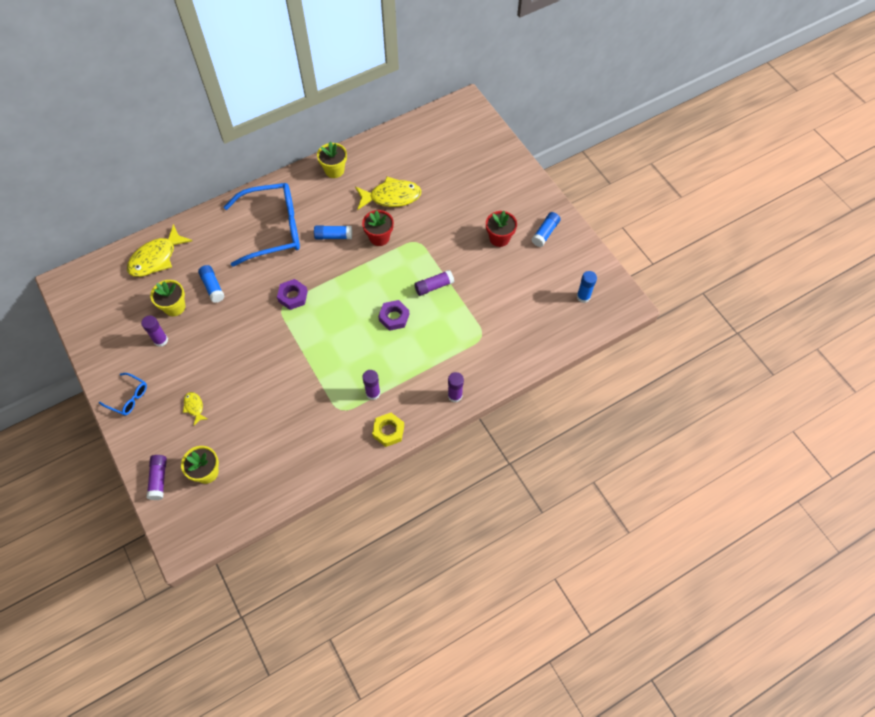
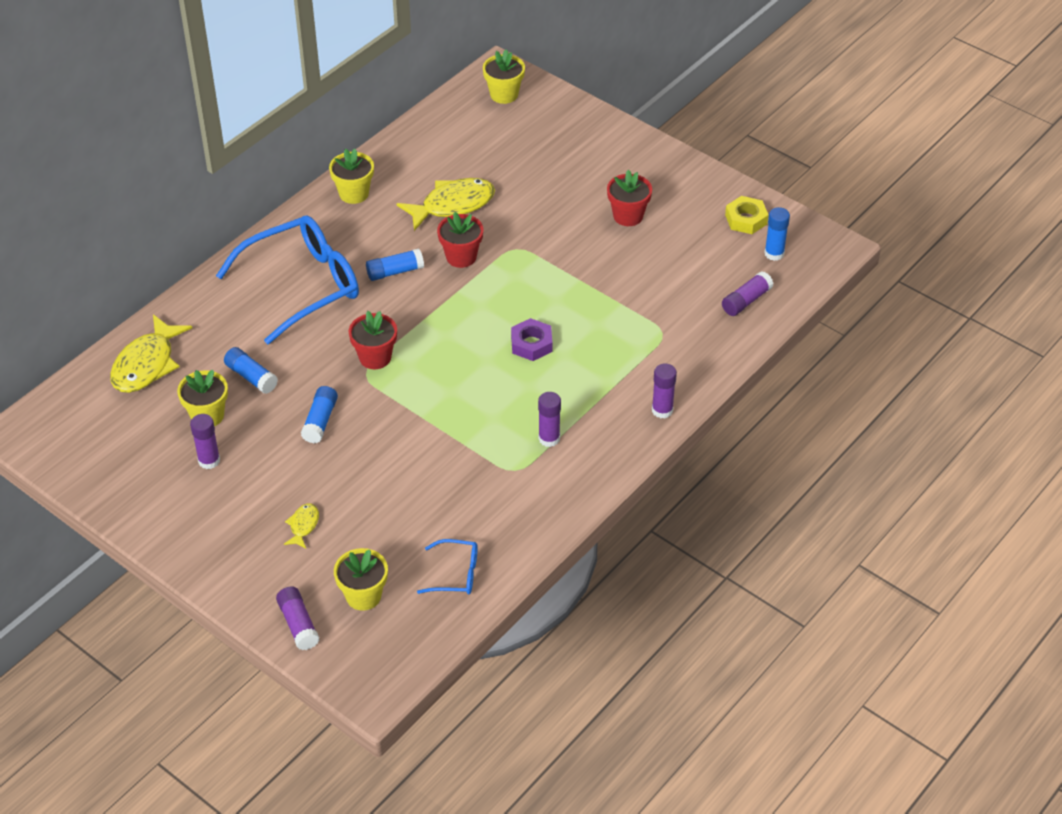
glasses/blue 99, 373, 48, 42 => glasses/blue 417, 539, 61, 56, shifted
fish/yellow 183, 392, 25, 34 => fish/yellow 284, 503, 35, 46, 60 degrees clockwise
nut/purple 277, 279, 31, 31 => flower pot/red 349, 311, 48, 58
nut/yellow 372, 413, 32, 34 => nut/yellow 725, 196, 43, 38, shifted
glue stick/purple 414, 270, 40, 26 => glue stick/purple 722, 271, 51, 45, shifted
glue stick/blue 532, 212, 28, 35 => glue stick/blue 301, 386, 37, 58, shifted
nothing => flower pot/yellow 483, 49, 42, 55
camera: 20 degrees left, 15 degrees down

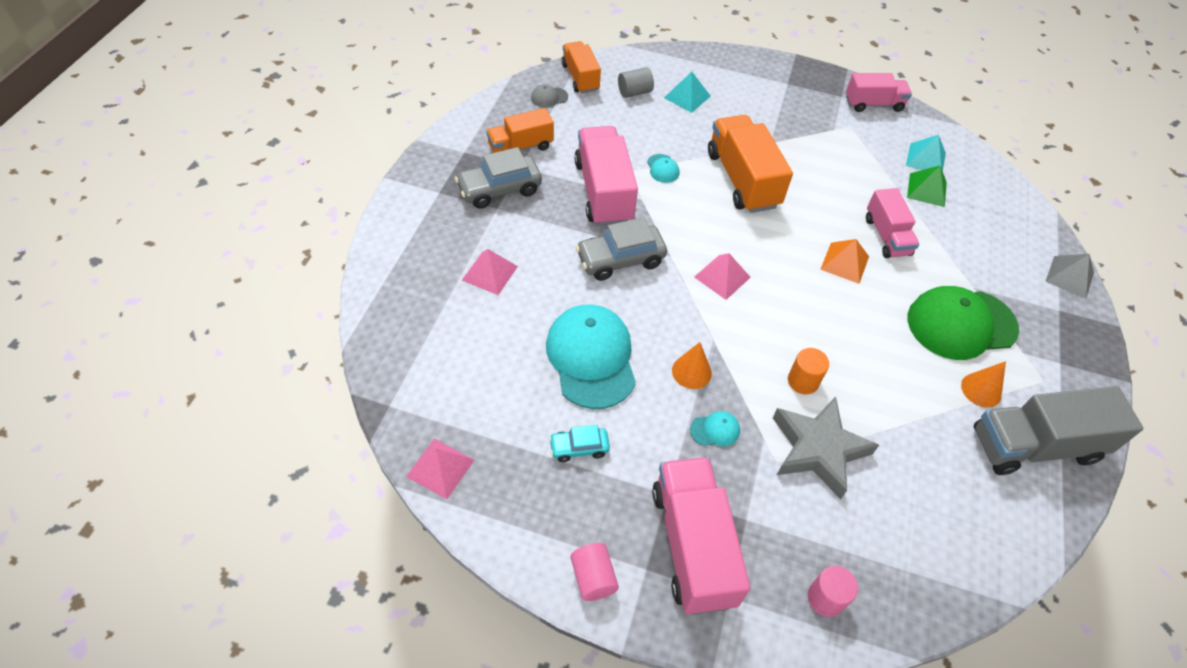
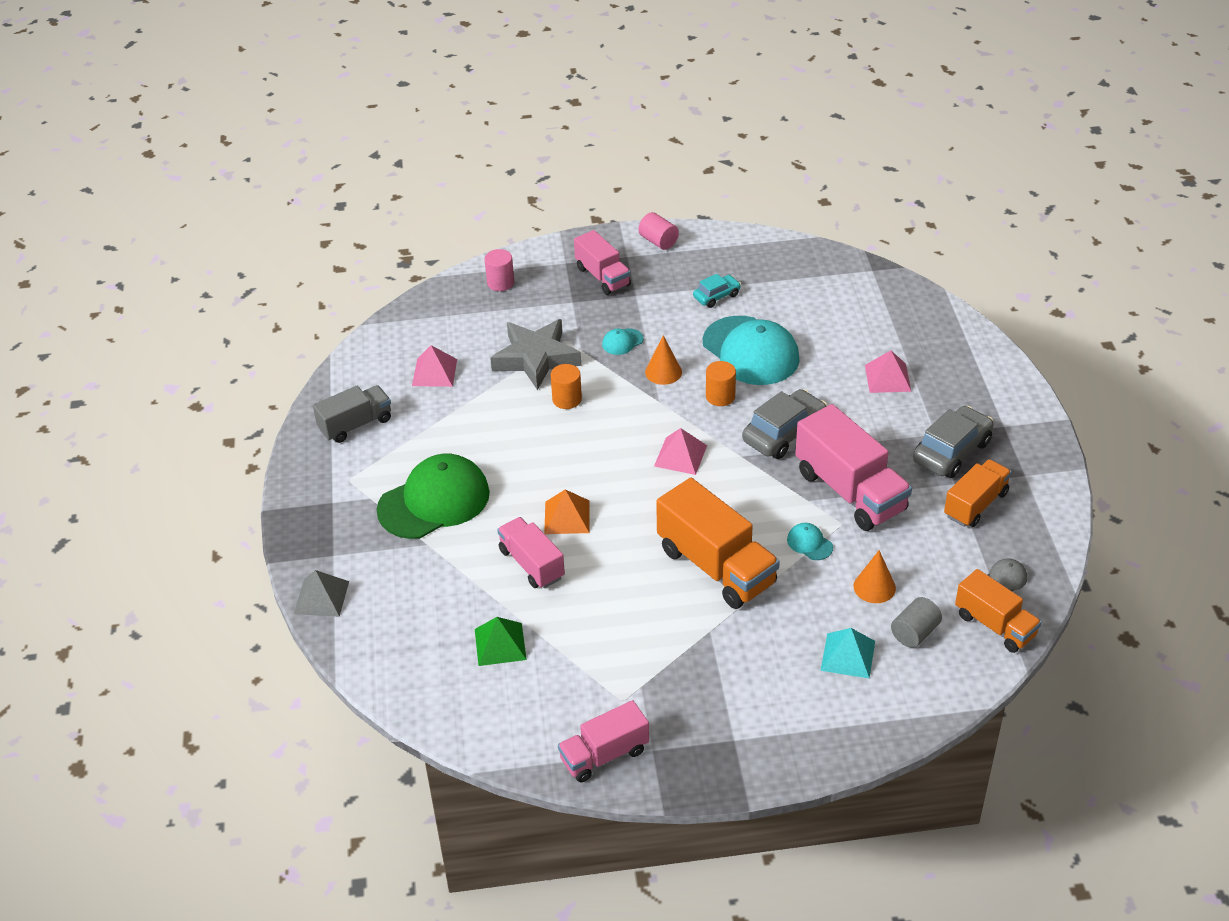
pyramid/pink 406, 439, 68, 60 => pyramid/pink 412, 345, 45, 42, shifted
truck/pink 652, 457, 99, 158 => truck/pink 574, 230, 57, 65, x0.61
pyramid/turquoise 906, 135, 40, 36 => nothing
cone/orange 961, 361, 45, 46 => cone/orange 853, 550, 43, 53, shifted
truck/grey 974, 386, 169, 89 => truck/grey 313, 385, 78, 58, x0.61
nothing => cylinder/orange 706, 361, 30, 45
camera: 160 degrees right, 10 degrees down

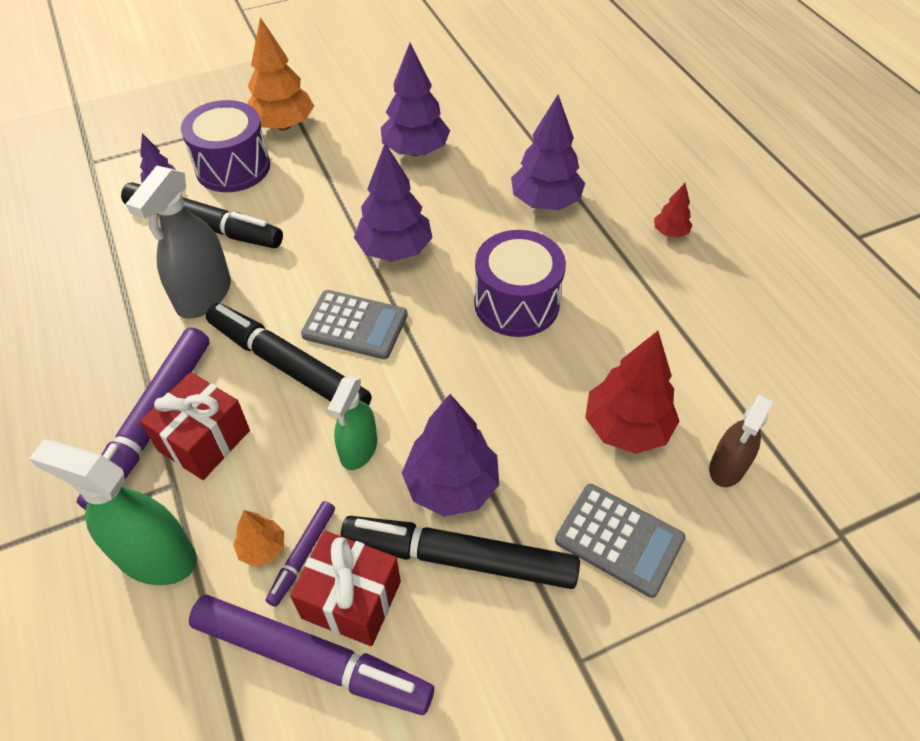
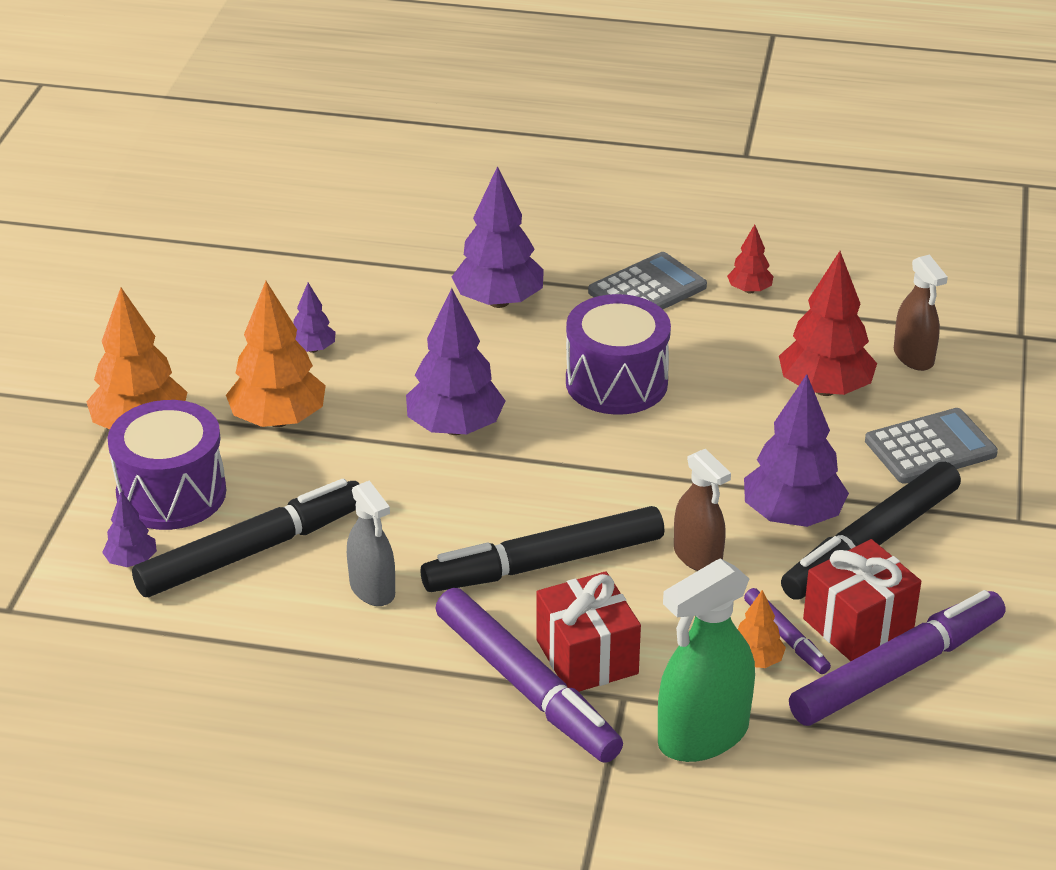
spray bottle/grey 126, 166, 105, 153 => spray bottle/grey 347, 480, 48, 126, x0.64
calculator/grey 301, 290, 106, 69 => calculator/grey 588, 252, 119, 57, shifted
spray bottle/green 328, 375, 49, 95 => spray bottle/brown 674, 449, 57, 122
tree/purple 381, 43, 69, 113 => tree/purple 293, 283, 43, 70, x0.50
tree/red 654, 183, 39, 55 => tree/red 727, 225, 46, 68, shifted
nothing => tree/orange 226, 281, 100, 146
camera: 55 degrees left, 15 degrees down

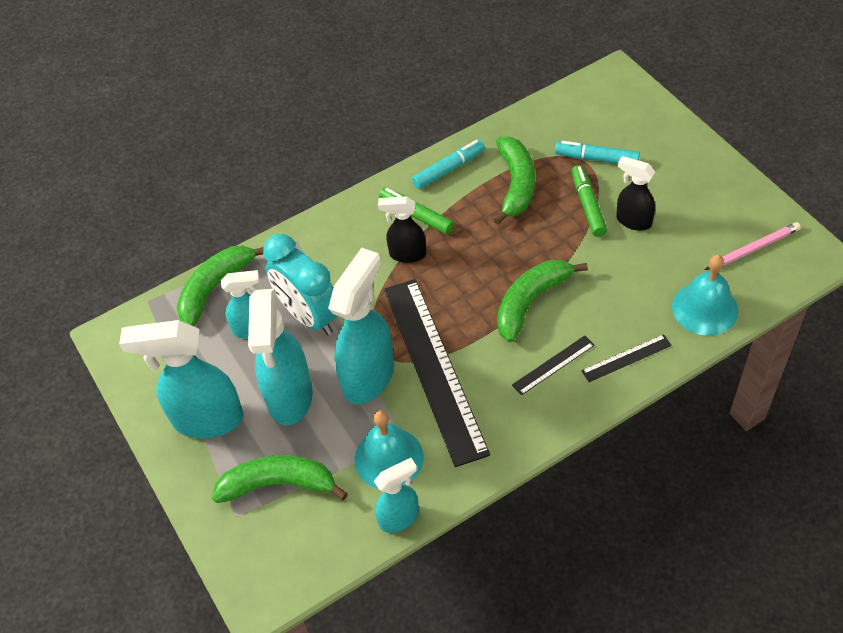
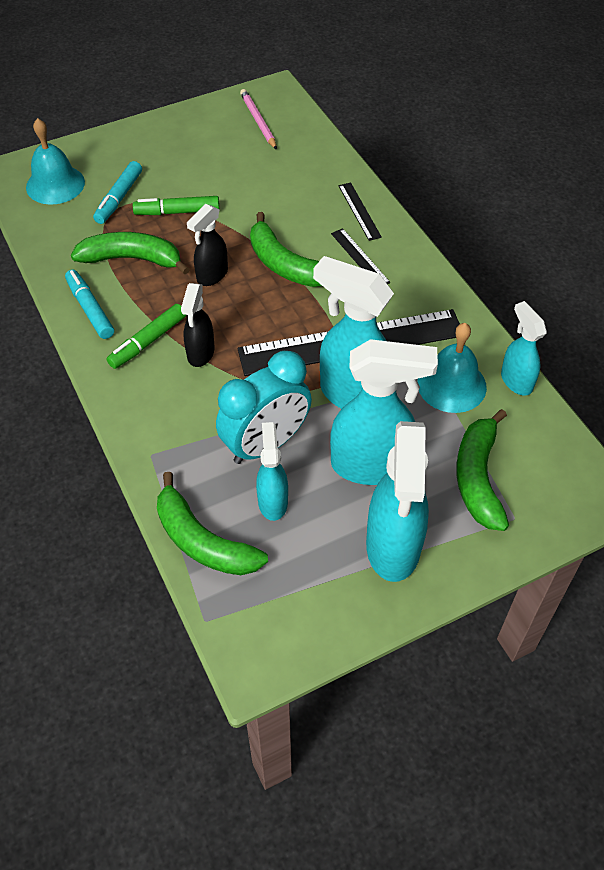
spray bottle/black 616, 156, 39, 75 => spray bottle/black 187, 204, 41, 82, shifted
bell/turquoise 672, 255, 66, 80 => bell/turquoise 26, 118, 59, 87, shifted
camera: 90 degrees left, 0 degrees up

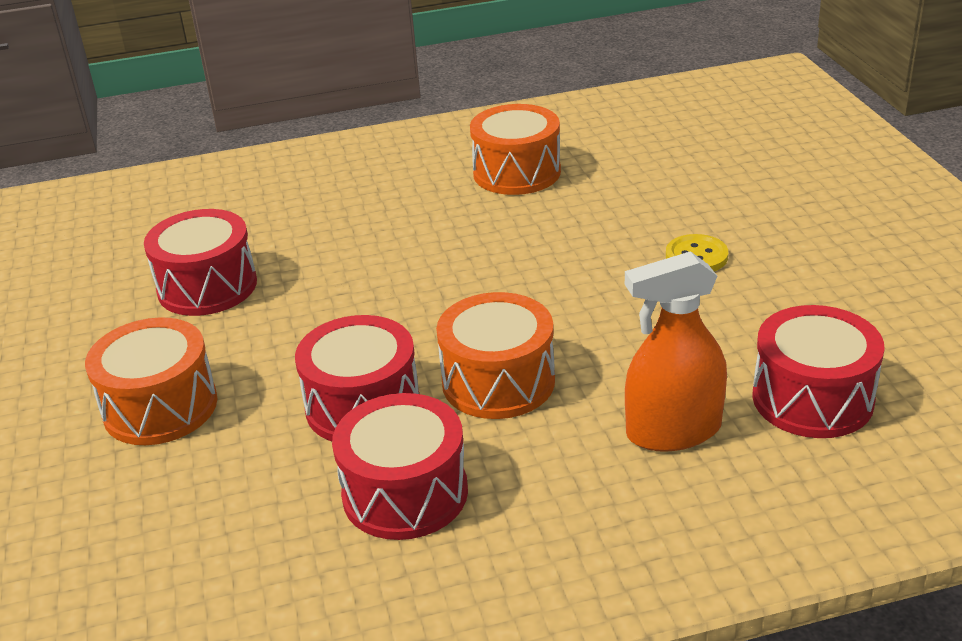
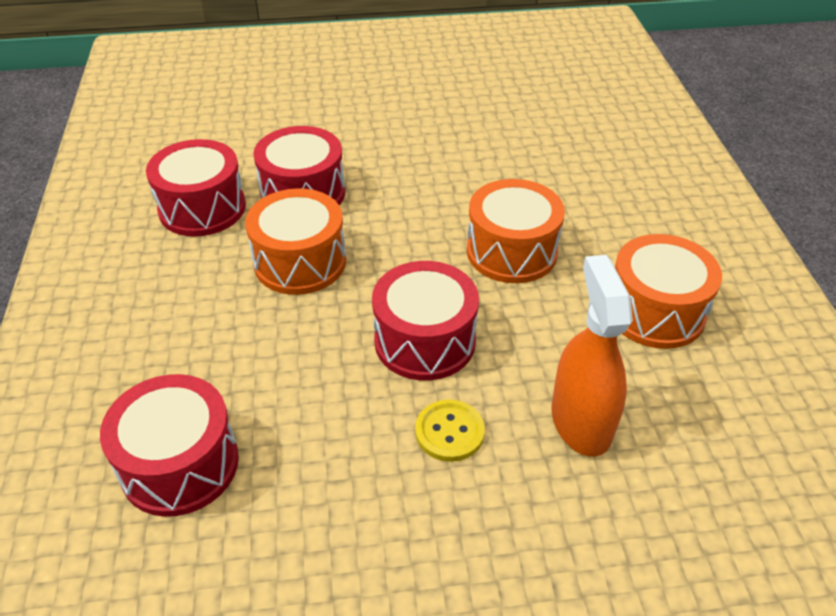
drum/orange 85, 317, 132, 128 => drum/orange 467, 179, 98, 104, shifted
drum/red 144, 209, 113, 107 => drum/red 372, 261, 107, 120, shifted
spray bottle/orange 625, 251, 102, 201 => spray bottle/orange 552, 255, 81, 202, shifted
camera: 95 degrees right, 10 degrees up

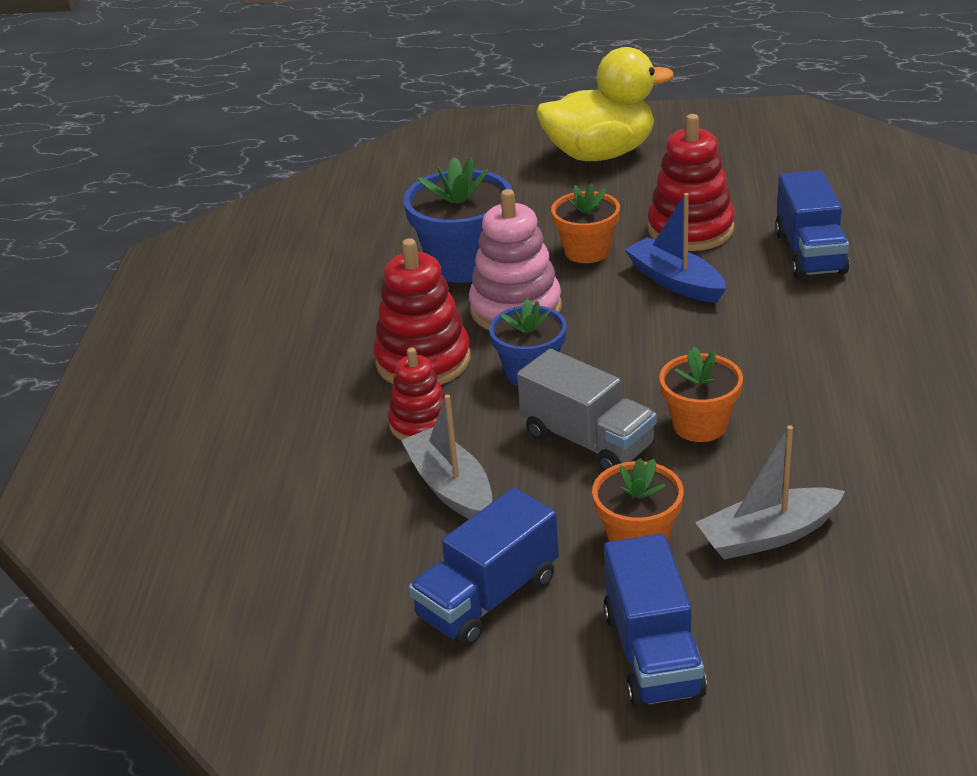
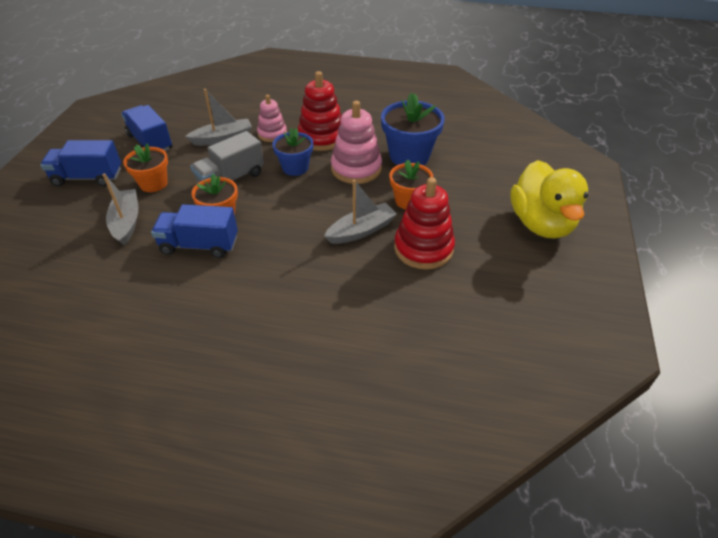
stacking toy/red 388, 347, 57, 93 => stacking toy/pink 257, 95, 30, 47
boat/blue 625, 193, 102, 110 => boat/grey 324, 179, 73, 65
truck/blue 775, 170, 75, 108 => truck/blue 151, 204, 87, 54, shifted
camera: 95 degrees right, 10 degrees up

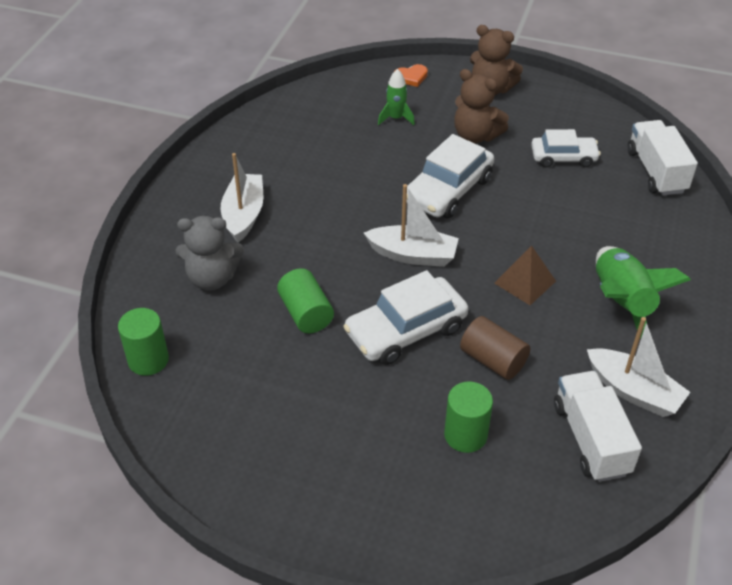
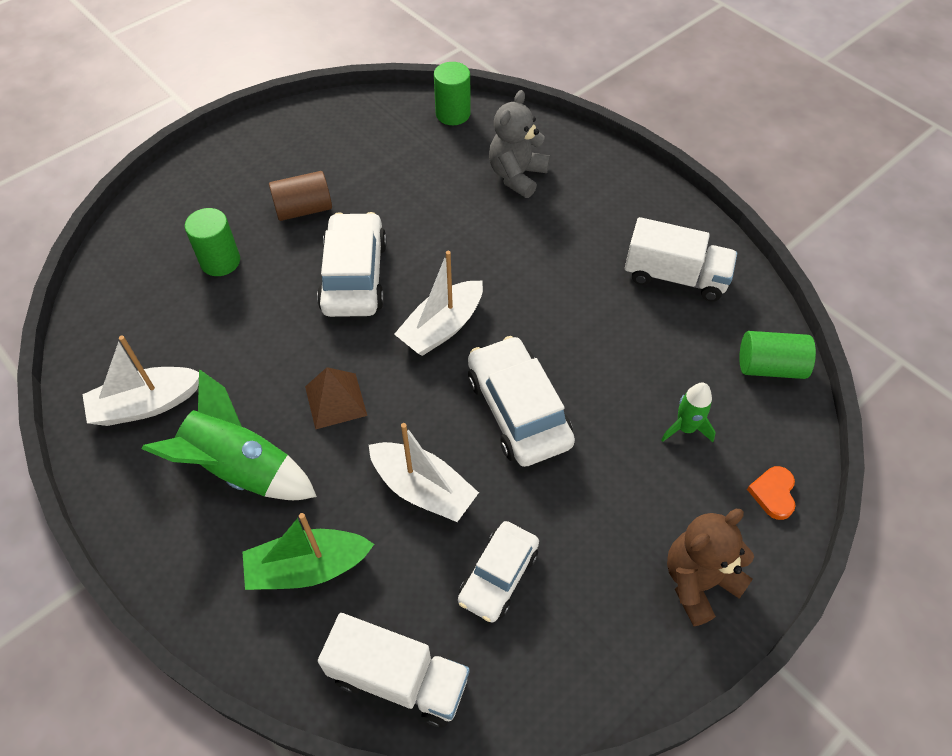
boat/white 221, 153, 42, 90 => boat/white 369, 423, 110, 99, shifted
cylinder/green 277, 268, 57, 65 => cylinder/green 739, 331, 77, 48, shifted
teddy bear/brown 454, 69, 55, 74 => nothing
cylinder/brown 460, 316, 70, 64 => cylinder/brown 269, 171, 63, 50, shifted
truck/white 554, 371, 88, 111 => truck/white 625, 217, 112, 85, shifted
nothing => boat/green 243, 513, 131, 77
camera: 120 degrees right, 10 degrees up

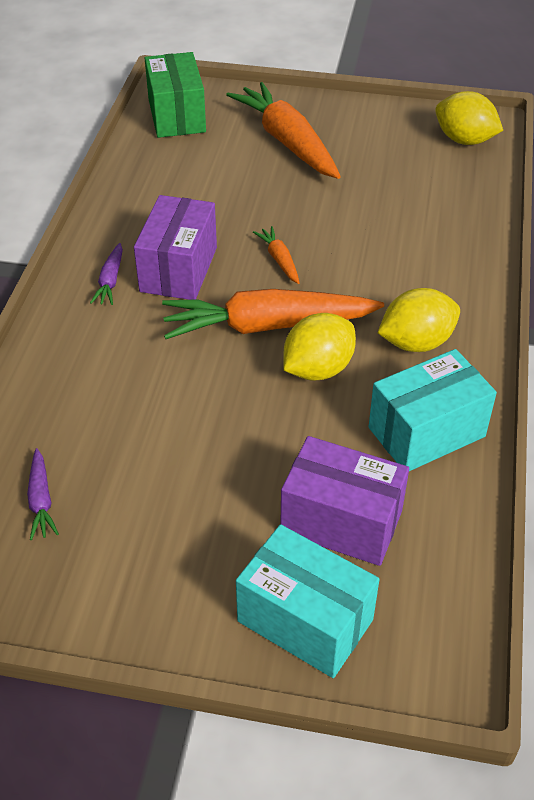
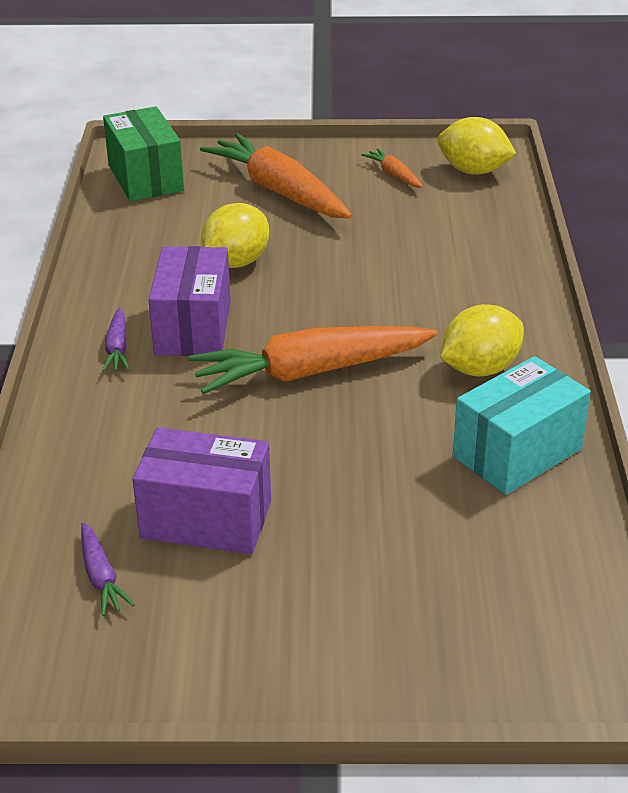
box/turquoise 236, 524, 143, 154 => nothing
carrot/orange 253, 226, 46, 58 => carrot/orange 361, 149, 62, 39, shifted
box/purple 280, 436, 129, 130 => box/purple 132, 427, 139, 127, shifted
lemon/yellow 283, 313, 73, 68 => lemon/yellow 201, 203, 68, 65, shifted
camera: 10 degrees left, 10 degrees down

